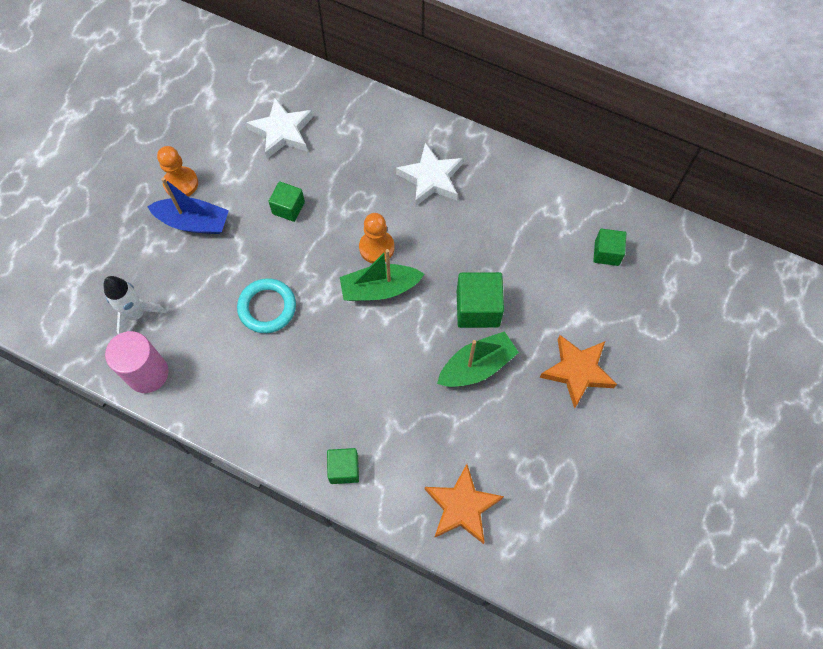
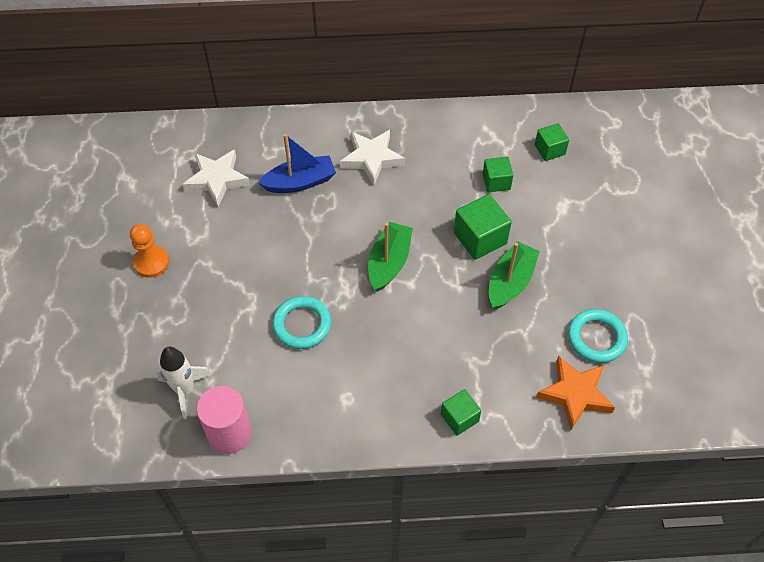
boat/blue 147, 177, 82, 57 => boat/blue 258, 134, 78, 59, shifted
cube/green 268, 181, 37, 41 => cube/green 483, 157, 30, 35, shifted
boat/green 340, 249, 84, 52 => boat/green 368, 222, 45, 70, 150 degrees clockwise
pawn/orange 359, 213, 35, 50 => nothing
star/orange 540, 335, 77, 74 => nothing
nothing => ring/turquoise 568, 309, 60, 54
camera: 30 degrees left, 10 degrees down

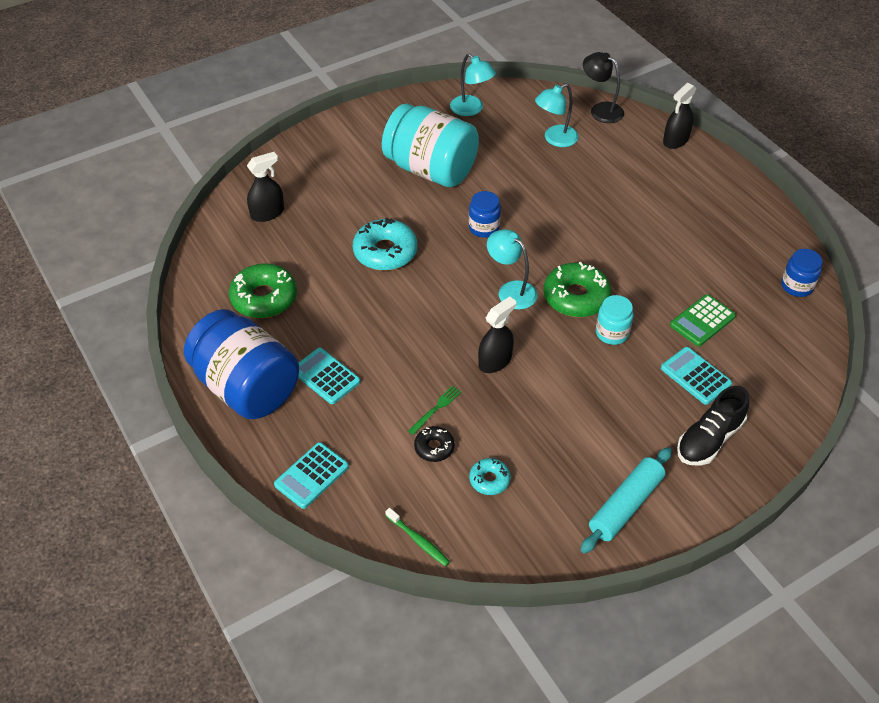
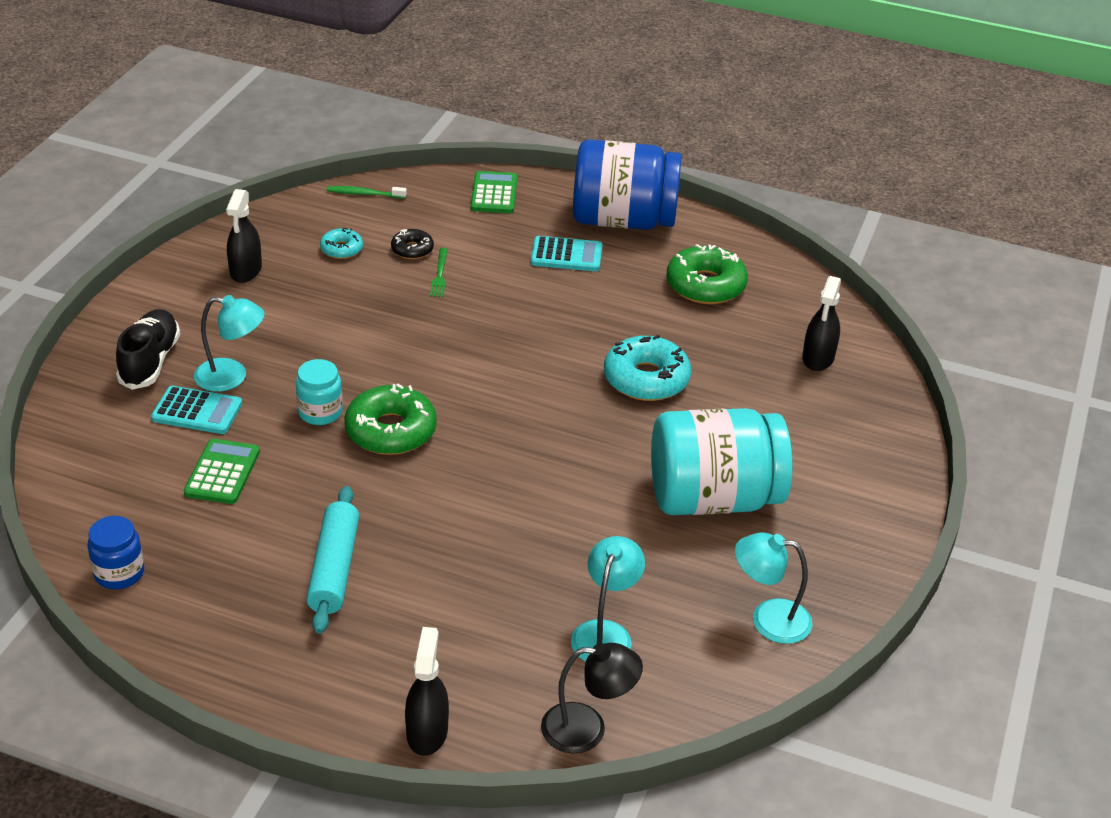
calculator/turquoise 274, 442, 75, 67 => calculator/green 470, 171, 47, 42
jar/blue 469, 191, 32, 46 => nothing
spray bottle/black 478, 296, 38, 77 => spray bottle/black 226, 189, 36, 94, shifted
lamp/turquoise 487, 229, 51, 81 => lamp/turquoise 194, 295, 71, 97, shifted
rolling pin/turquoise 581, 447, 91, 107 => rolling pin/turquoise 306, 486, 53, 148, shifted
camera: 140 degrees right, 10 degrees down

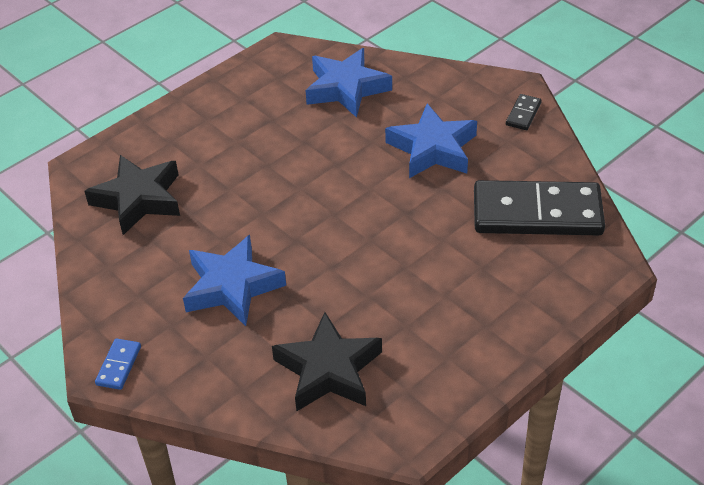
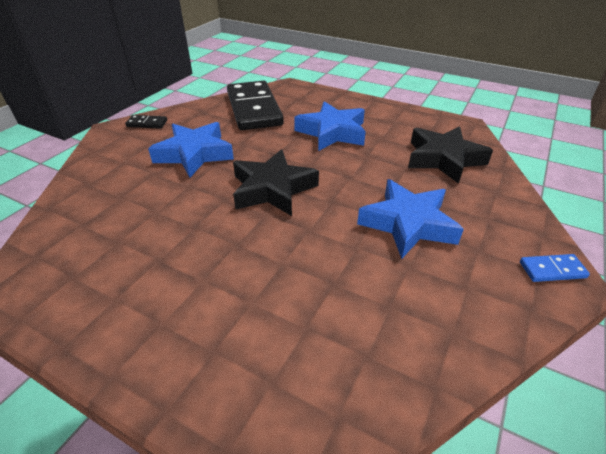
star/black 84, 155, 96, 80 => star/black 233, 149, 86, 67, shifted
star/blue 306, 48, 86, 70 => star/blue 294, 101, 72, 50, shifted
camera: 110 degrees left, 5 degrees down

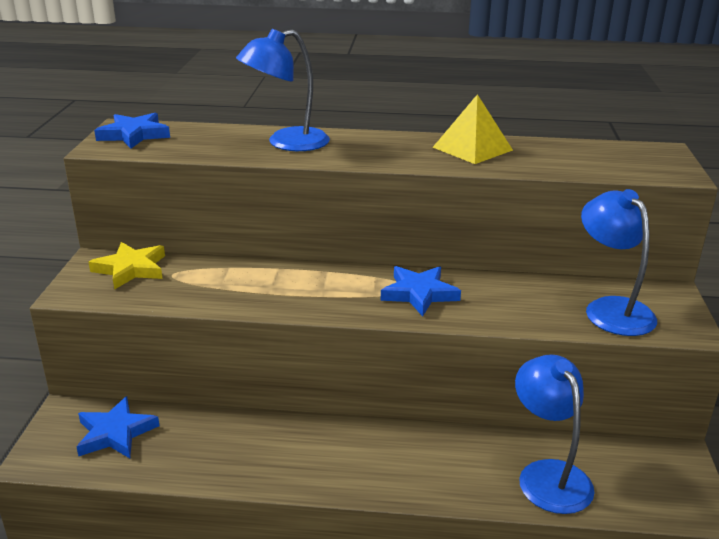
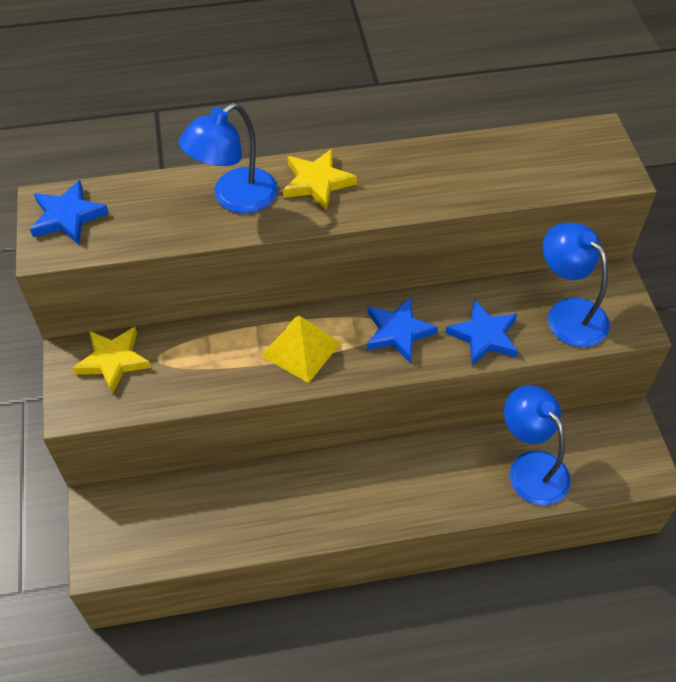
star/blue 77, 396, 83, 62 => star/blue 446, 300, 72, 65, shifted
pyramid/yellow 433, 94, 80, 70 => pyramid/yellow 261, 316, 80, 67, shifted
nothing => star/yellow 283, 149, 74, 62
camera: 15 degrees left, 25 degrees up

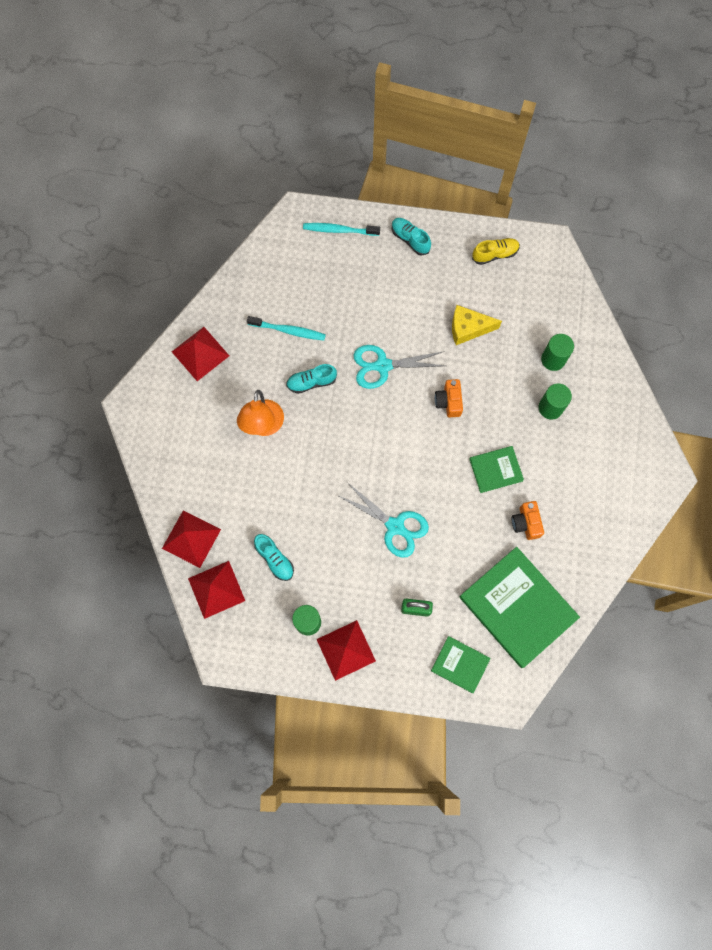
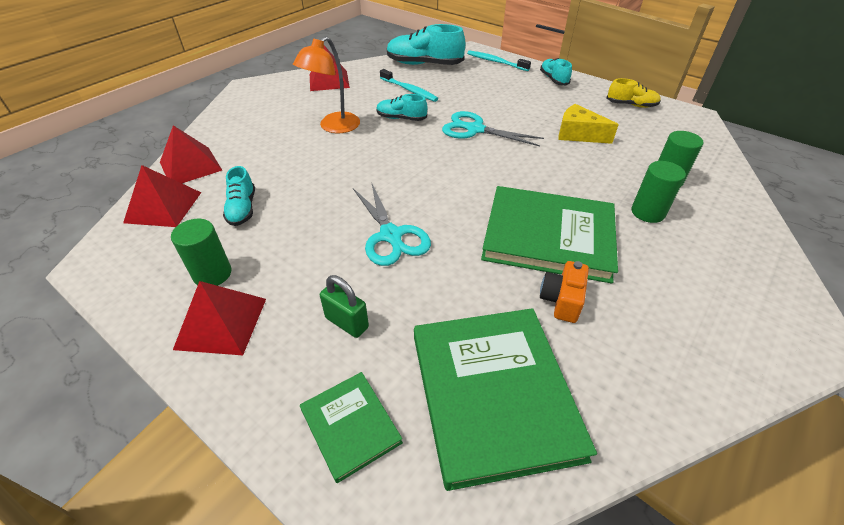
camera/orange 435, 379, 28, 39 => nothing
book/green 469, 446, 55, 47 => book/green 481, 186, 137, 97, x2.00
nothing => shoe/turquoise 387, 24, 79, 41
camera: 30 degrees right, 30 degrees down

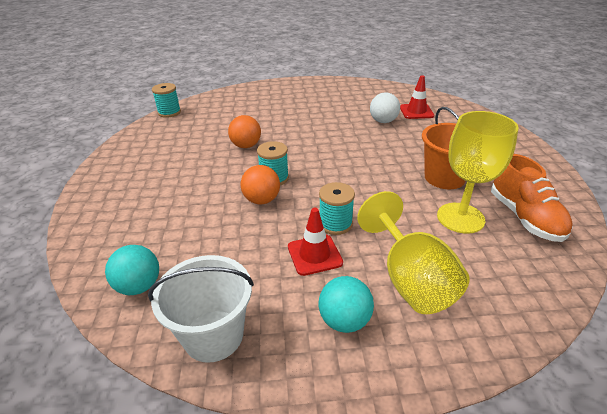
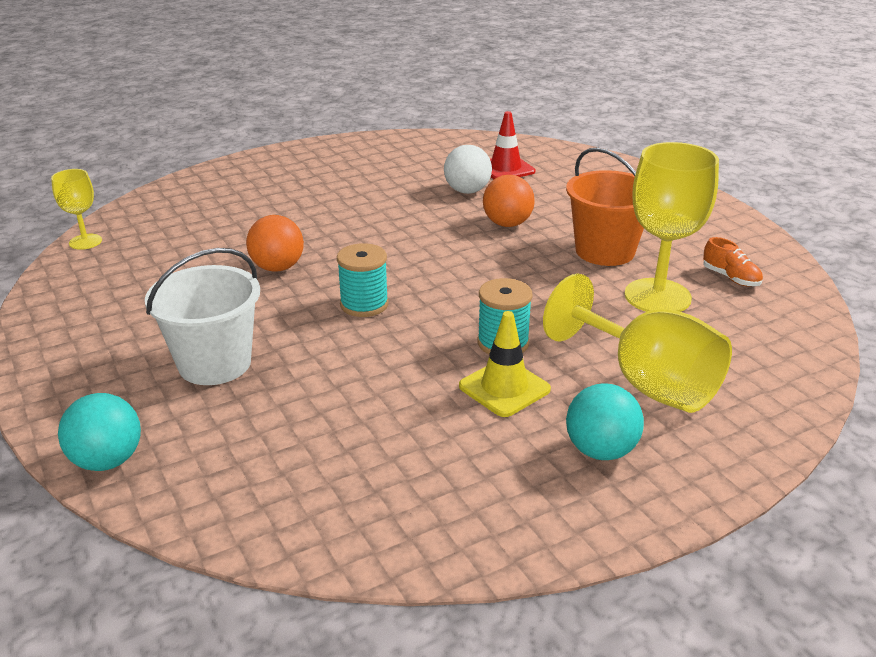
ball/turquoise 105, 245, 54, 50 => ball/turquoise 58, 393, 83, 78, shifted
bucket/white 148, 255, 106, 108 => bucket/white 145, 248, 115, 137, shifted
spool/turquoise 152, 83, 29, 35 => goblet/yellow 51, 169, 51, 81
ball/orange 241, 165, 39, 39 => ball/orange 483, 175, 52, 52, shifted
traffic cone/red 288, 208, 55, 68 => traffic cone/yellow 459, 311, 92, 106
shoe/orange 491, 154, 82, 88 => shoe/orange 703, 237, 60, 49, x0.50
camera: 25 degrees left, 5 degrees down

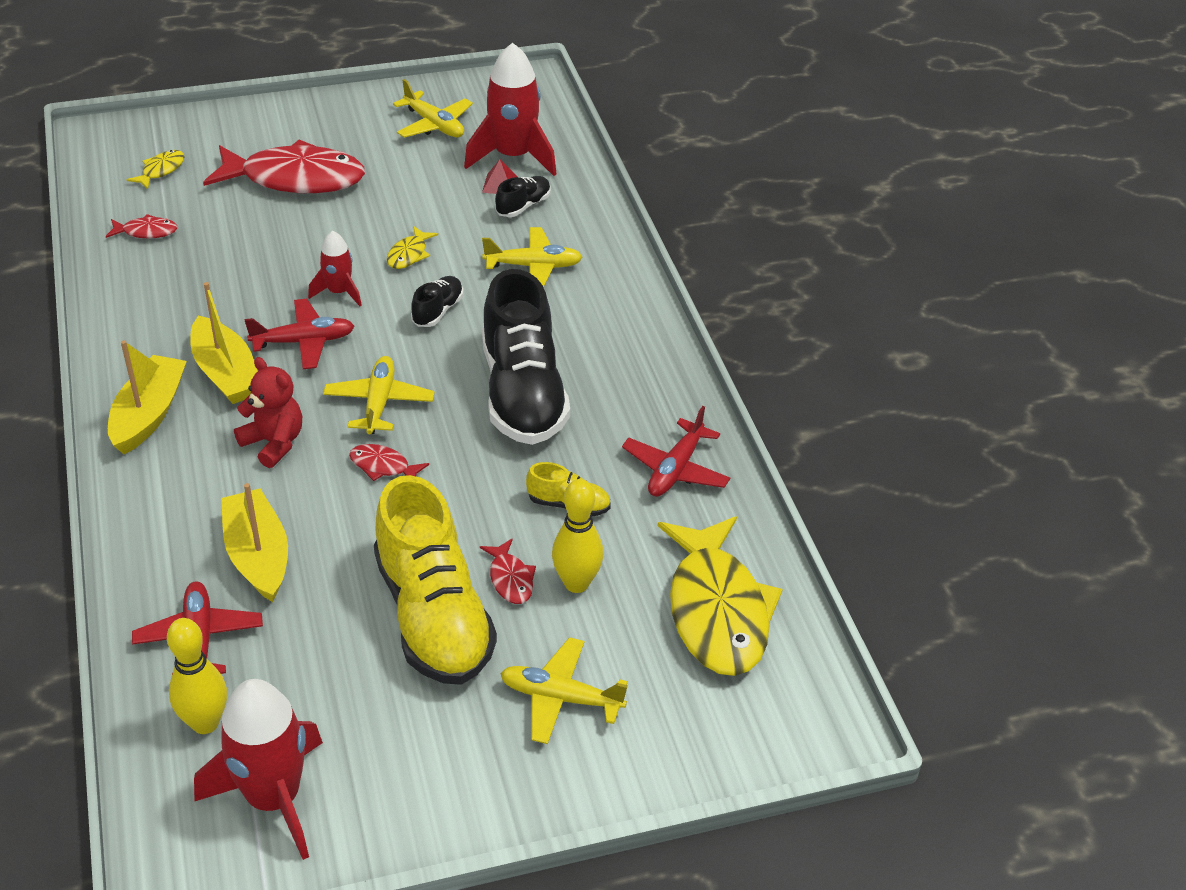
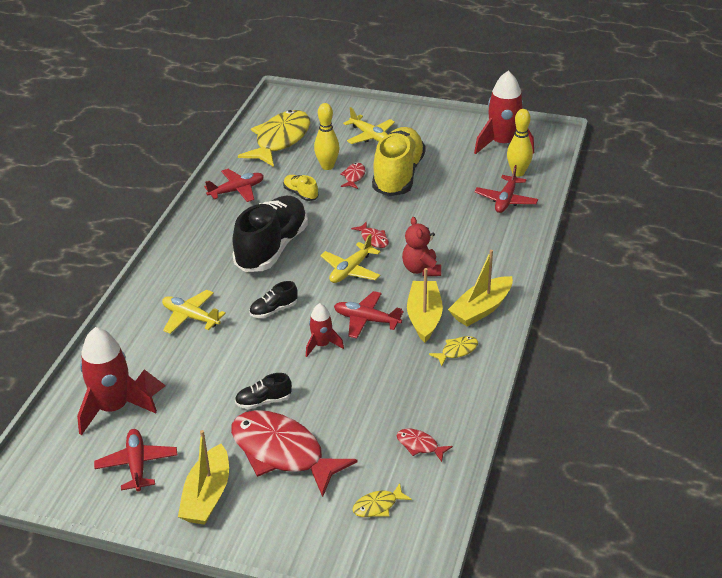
boat/yellow 221, 483, 67, 119 => boat/yellow 178, 430, 51, 95, shifted
fish/yellow 387, 226, 51, 43 => fish/yellow 429, 336, 49, 30, shifted
plane/yellow 393, 79, 80, 59 => plane/red 94, 429, 84, 63
shoe/black 495, 176, 56, 41 => shoe/black 235, 373, 57, 36, shifted
camera: 145 degrees left, 5 degrees down

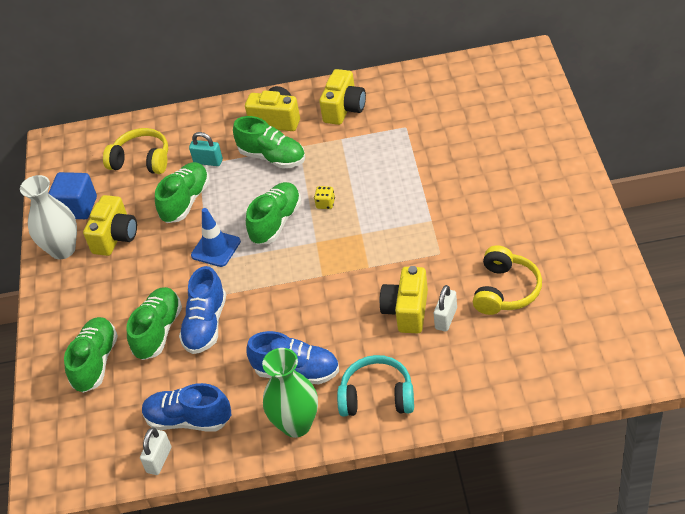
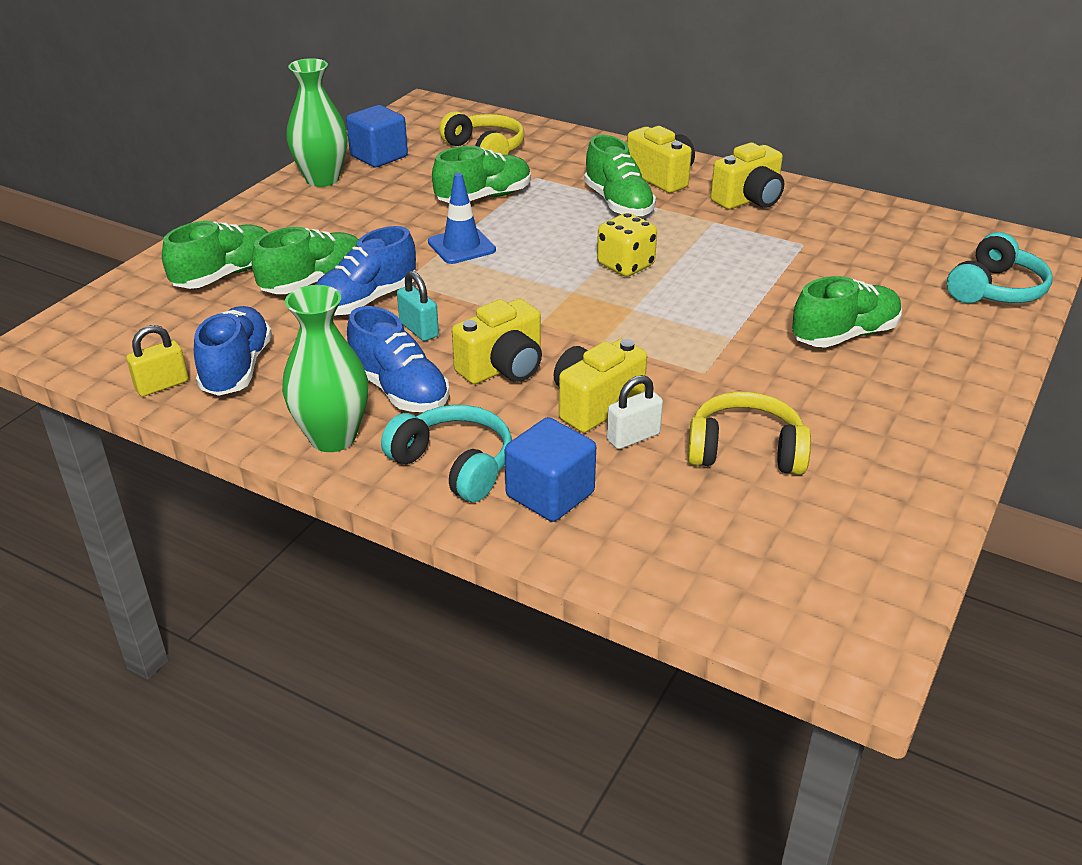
vase/white 20, 175, 57, 84 => vase/green 286, 58, 62, 129
camera/yellow 83, 195, 54, 61 => camera/yellow 452, 299, 90, 85, shifted
padlock/white 140, 428, 31, 47 => padlock/yellow 126, 325, 62, 72
shoe/blue 142, 383, 89, 49 => shoe/blue 194, 306, 78, 90, 45 degrees clockwise
padlock/turquoise 189, 132, 34, 34 => padlock/turquoise 397, 271, 42, 70, shifted
shoe/green 246, 182, 55, 63 => shoe/green 792, 276, 110, 72, shifted
dice/yellow 314, 186, 21, 23 => dice/yellow 597, 213, 60, 63, x1.80
headphones/yellow 473, 245, 69, 70 => headphones/yellow 687, 392, 124, 83, 135 degrees counterclockwise
nothing => cube/blue 505, 417, 91, 105
nothing => headphones/turquoise 947, 232, 106, 71
camera: 30 degrees right, 10 degrees down

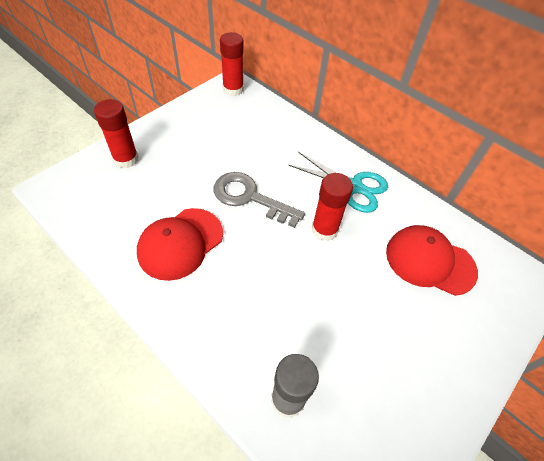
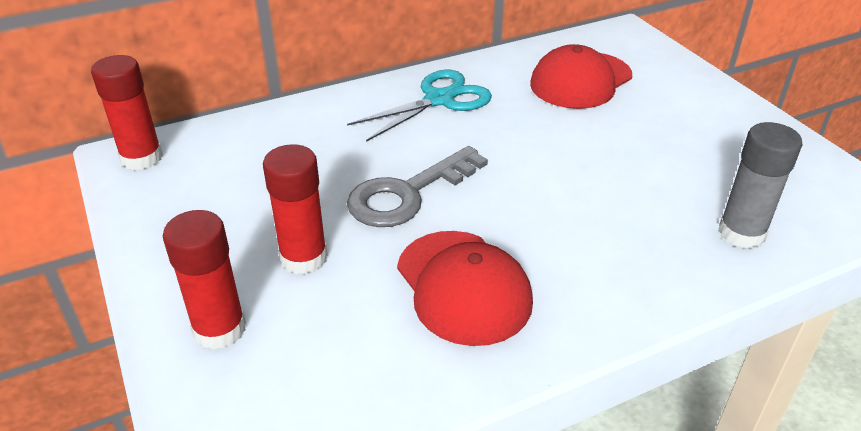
glue stick/red 312, 173, 41, 68 => glue stick/red 263, 144, 65, 130, shifted
camera: 65 degrees left, 15 degrees down

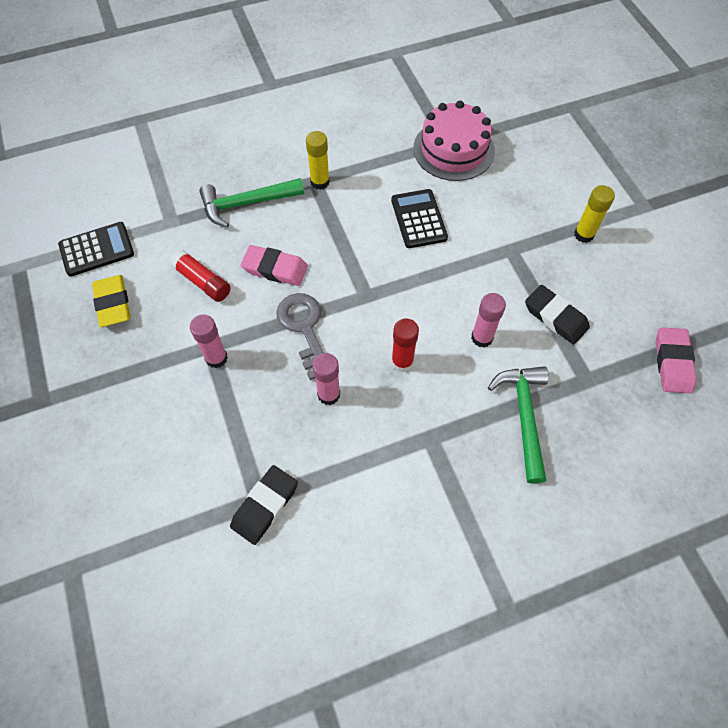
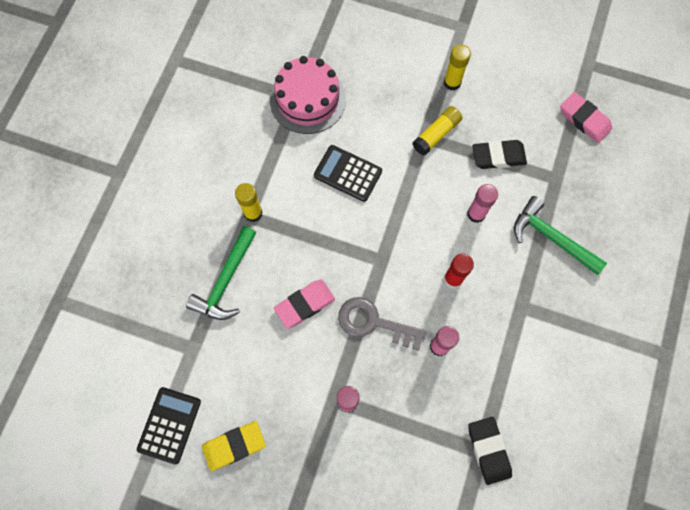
eraser/yellow 92, 275, 39, 52 => eraser/yellow 202, 421, 64, 50, 45 degrees counterclockwise
glue stick/red 170, 250, 61, 52 => nothing
nothing => glue stick/yellow 413, 106, 49, 50
camera: 50 degrees left, 10 degrees up

